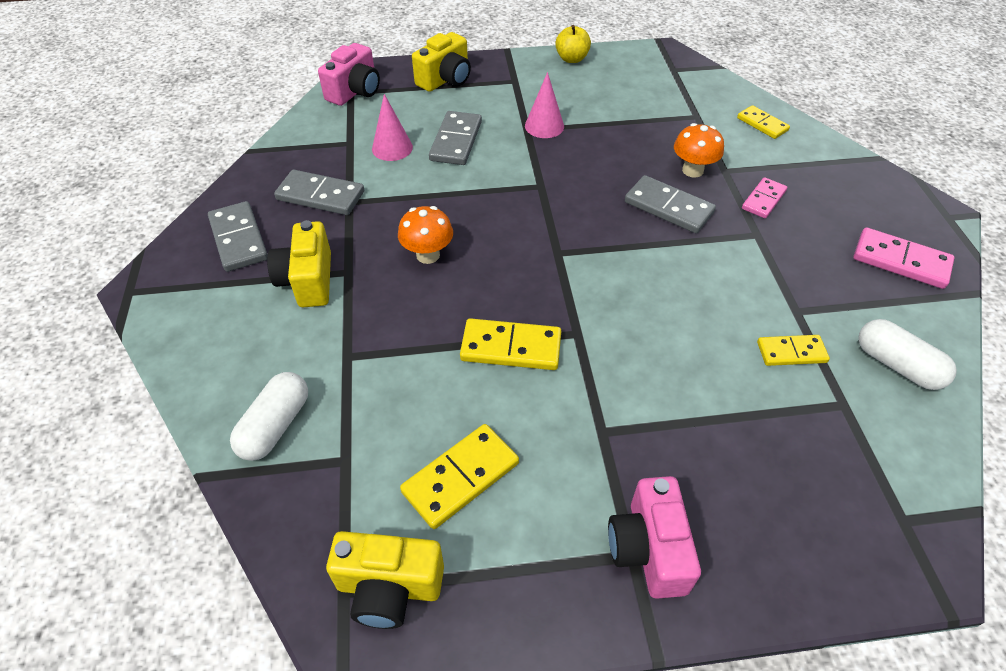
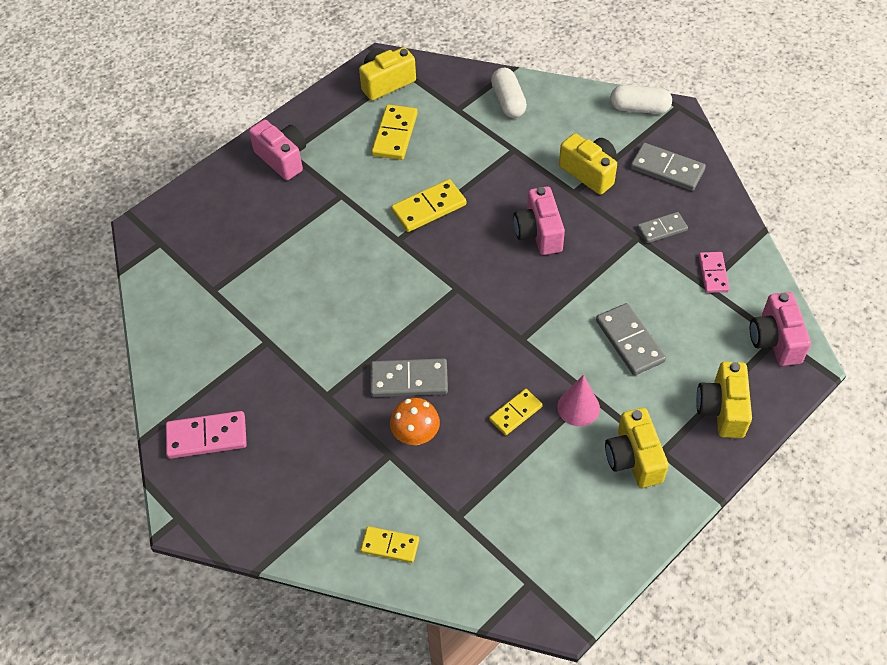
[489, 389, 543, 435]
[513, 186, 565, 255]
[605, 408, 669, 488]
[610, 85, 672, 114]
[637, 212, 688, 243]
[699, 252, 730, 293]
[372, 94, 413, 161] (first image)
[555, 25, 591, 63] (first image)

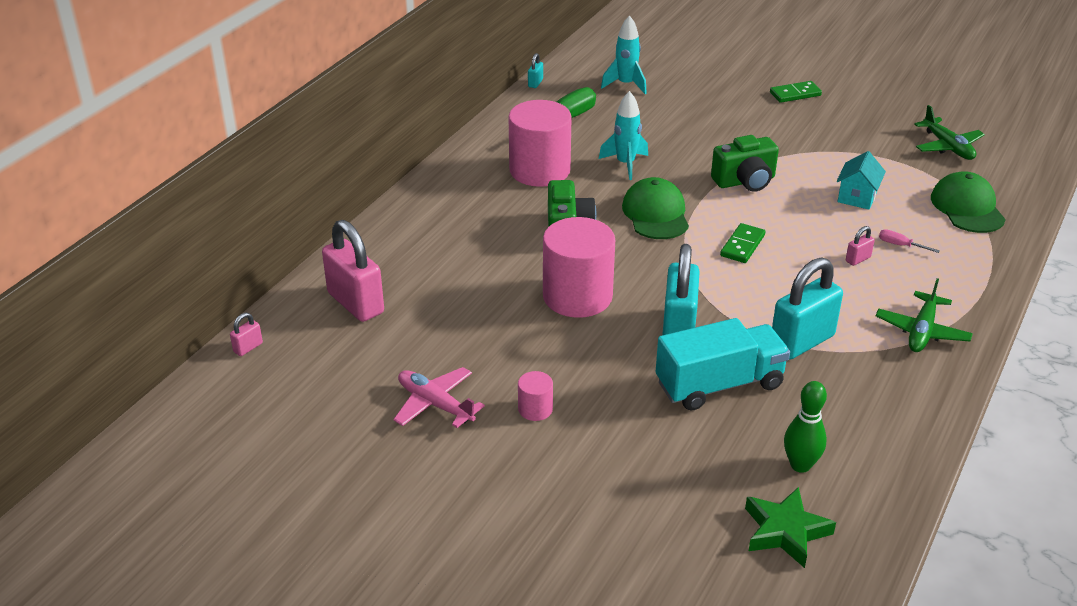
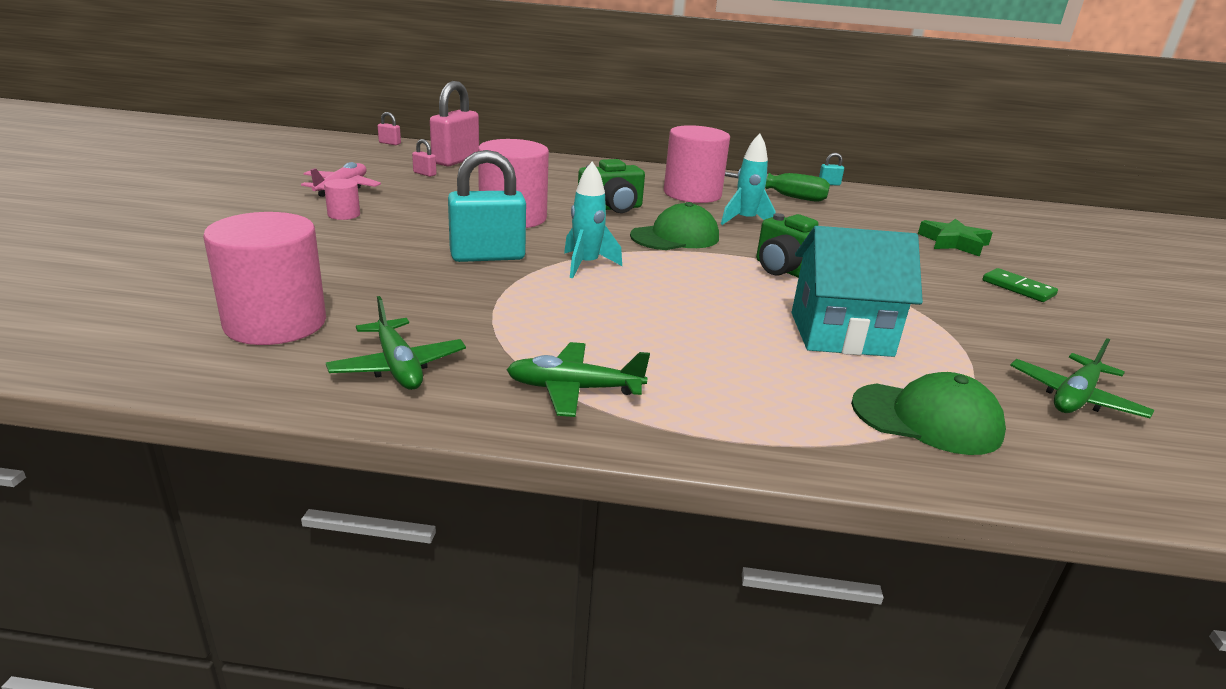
[203, 212, 326, 345]
[326, 296, 466, 390]
[412, 139, 436, 177]
[564, 161, 622, 278]
[792, 226, 923, 357]
[851, 372, 1006, 455]
[918, 219, 993, 257]
[656, 318, 790, 411] (first image)
[720, 223, 766, 263] (first image)
[772, 258, 843, 360] (first image)
[879, 229, 940, 253] (first image)

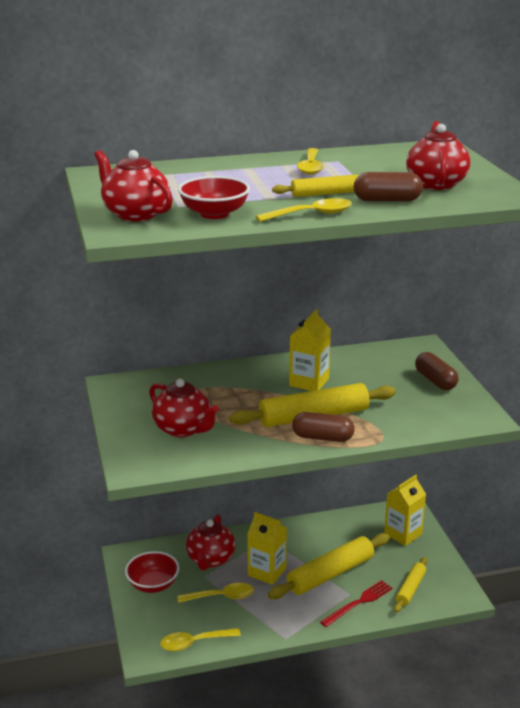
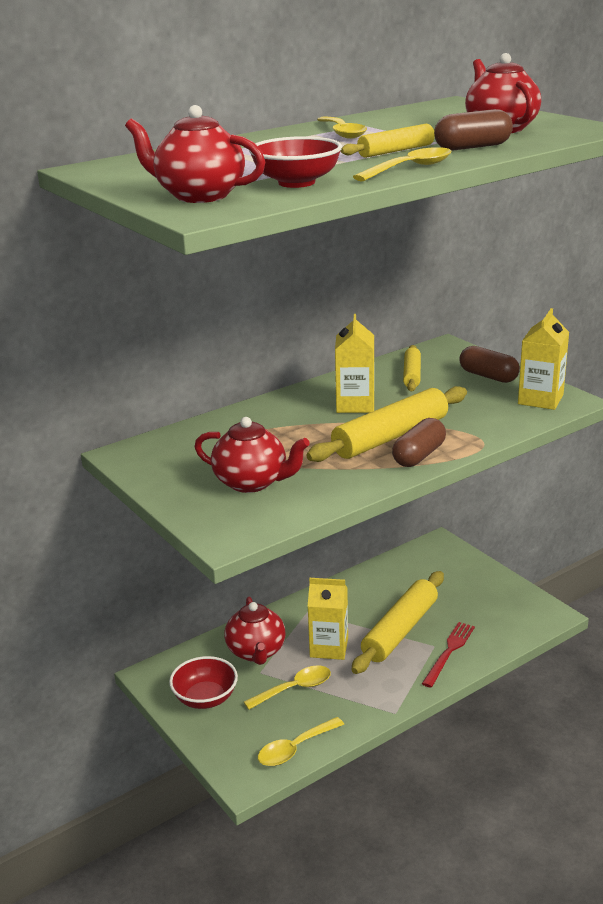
[392, 418, 446, 467]
[403, 345, 421, 392]
[518, 308, 569, 410]

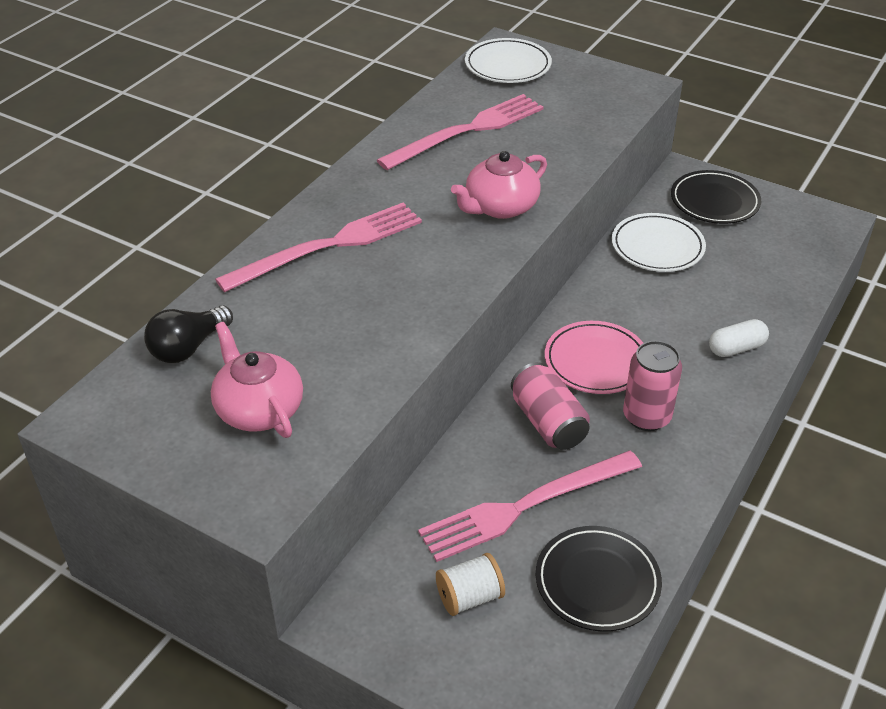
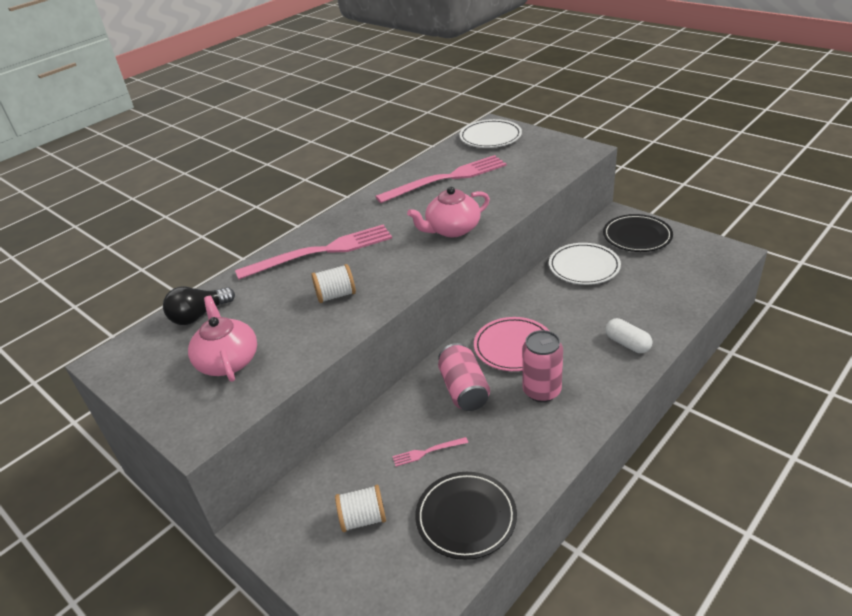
[311, 264, 356, 303]
[392, 437, 468, 466]
[605, 318, 653, 353]

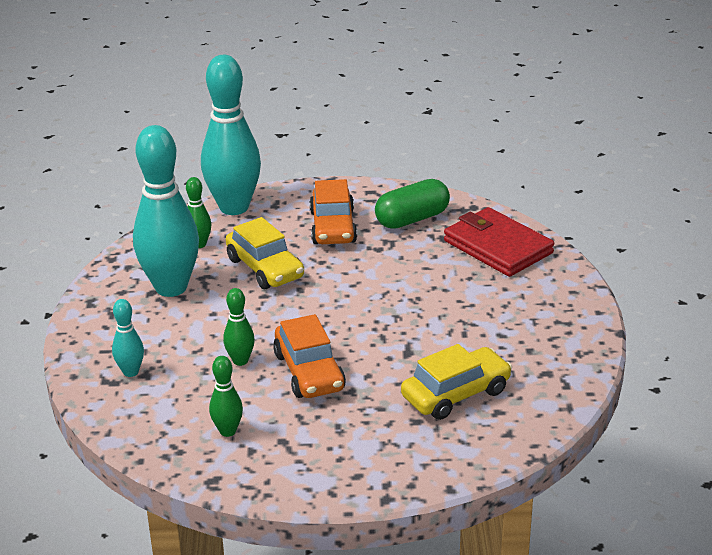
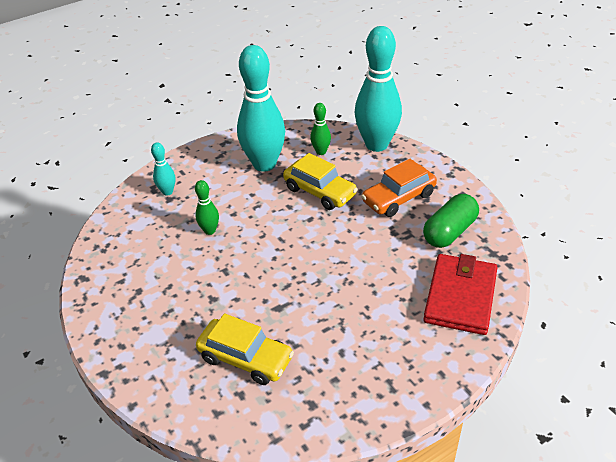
[283, 153, 358, 210]
[423, 194, 479, 248]
[209, 356, 243, 437] (first image)
[273, 314, 346, 398] (first image)

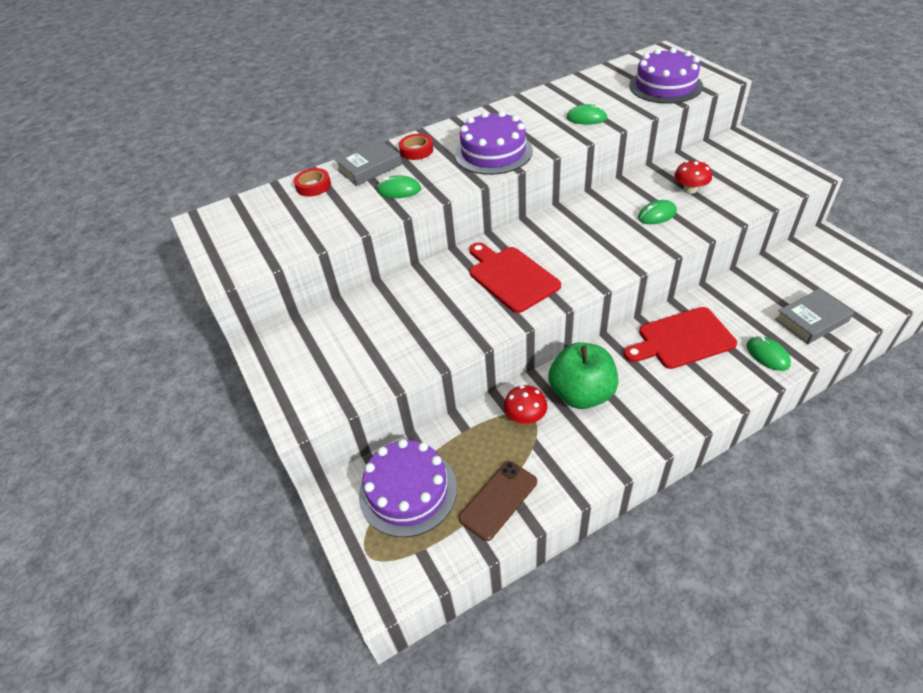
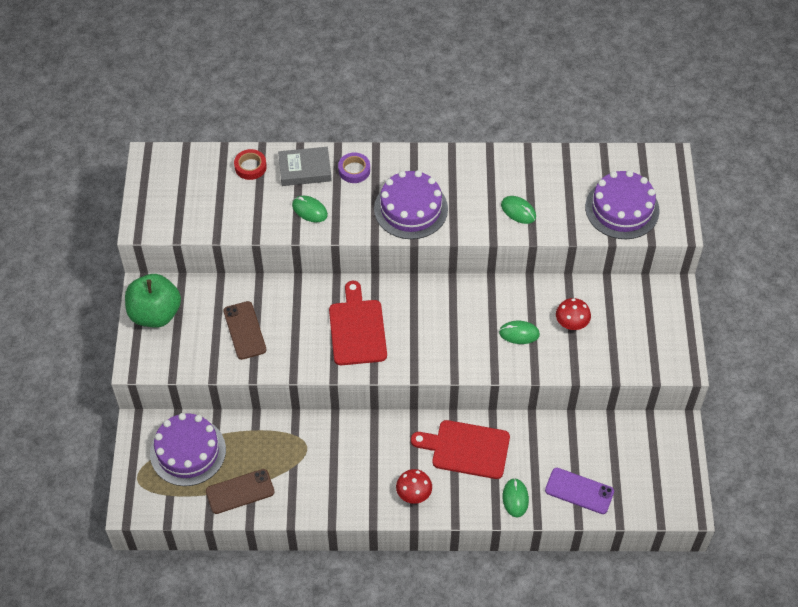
[125, 274, 181, 328]
[223, 301, 266, 360]
[338, 153, 370, 183]
[396, 469, 432, 504]
[545, 468, 614, 514]

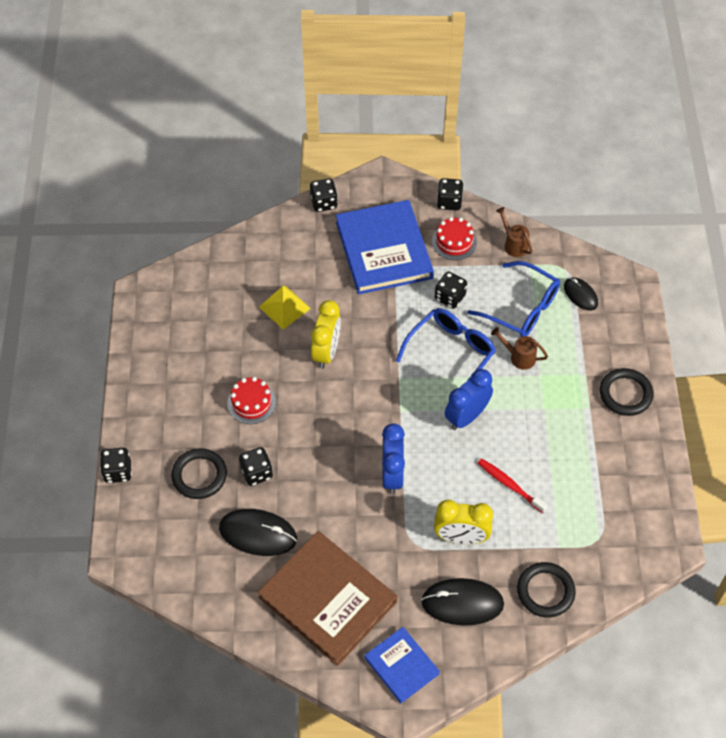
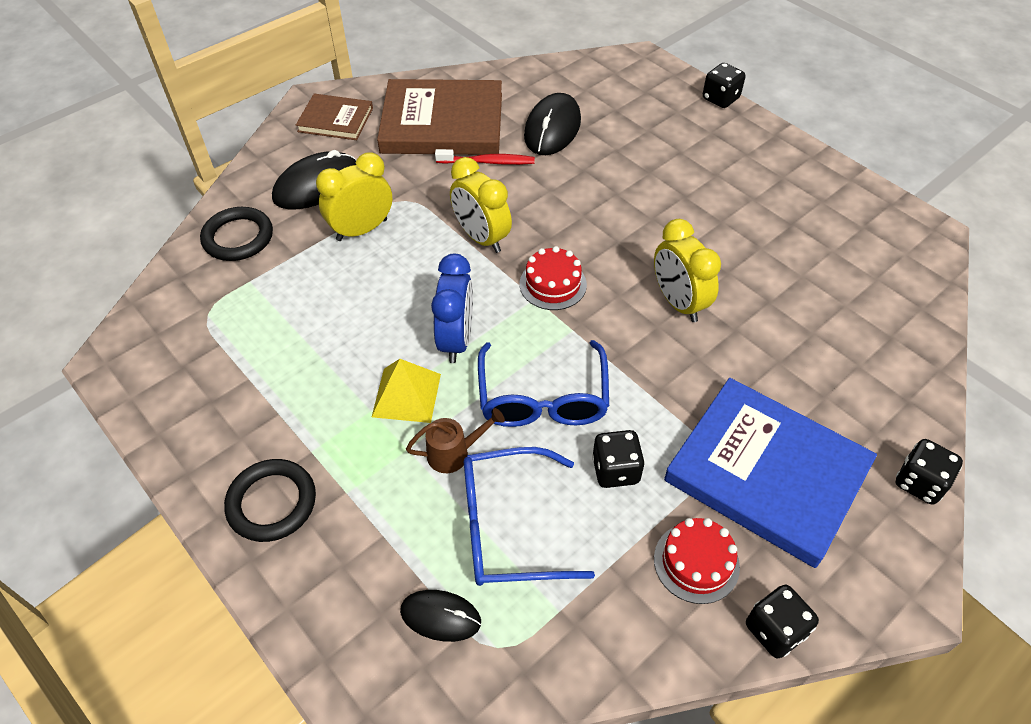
[296, 94, 373, 140]
[372, 359, 441, 423]
[435, 149, 535, 165]
[450, 157, 512, 253]
[520, 246, 587, 310]
[524, 93, 581, 155]
[171, 449, 227, 499] (first image)
[239, 447, 273, 486] (first image)
[496, 207, 532, 257] (first image)

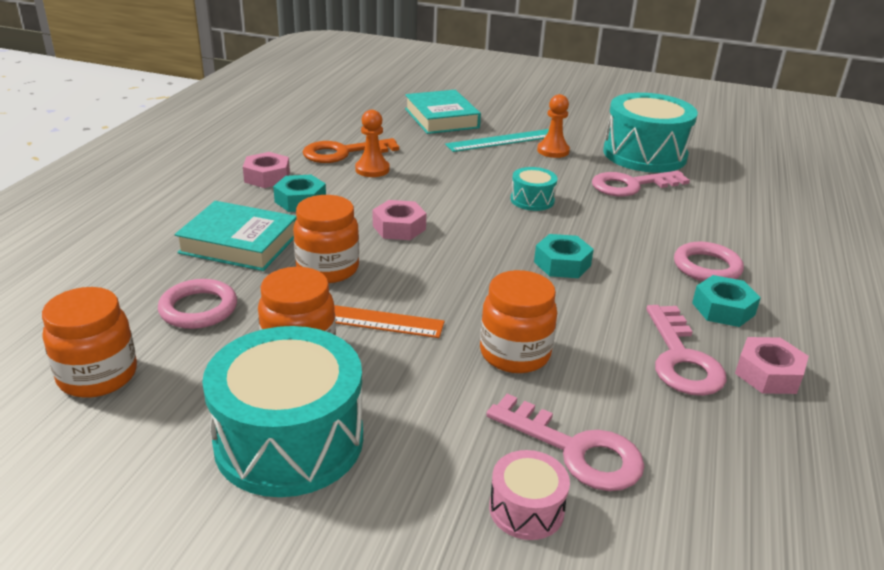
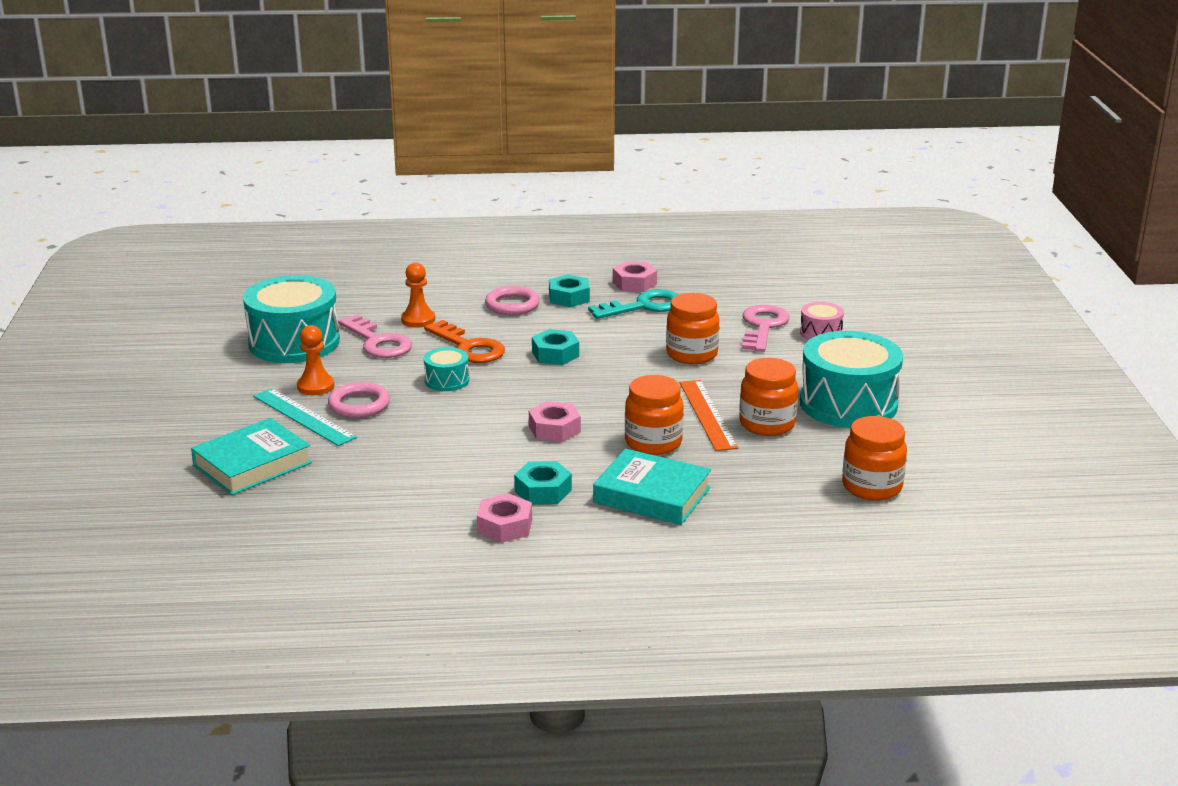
[328, 382, 390, 418]
[401, 263, 435, 328]
[424, 320, 505, 363]
[588, 289, 679, 319]
[593, 449, 711, 525]

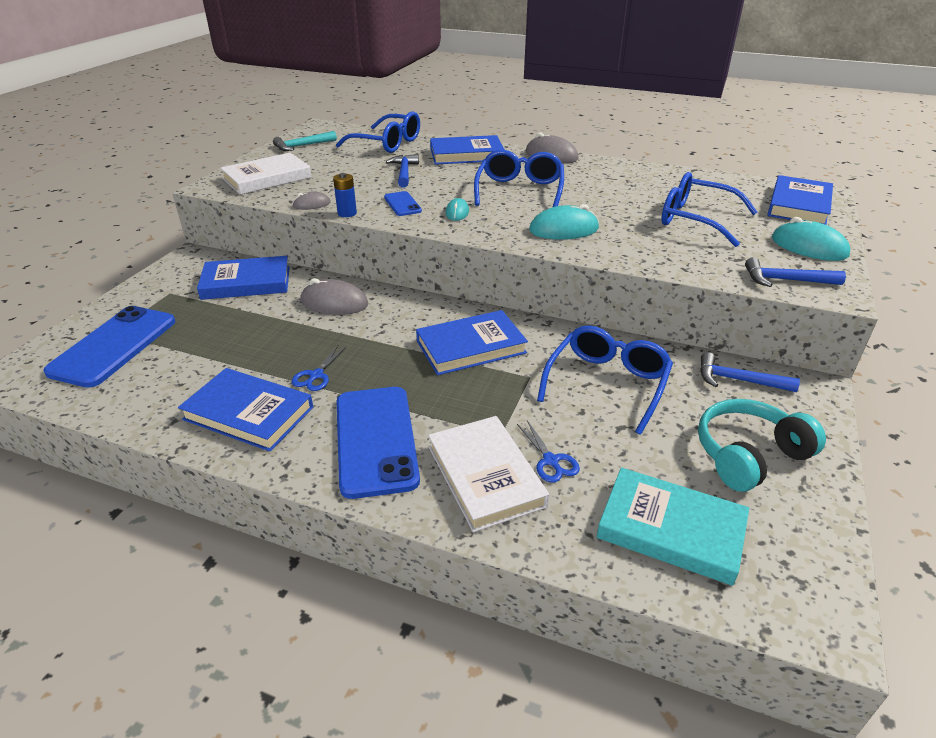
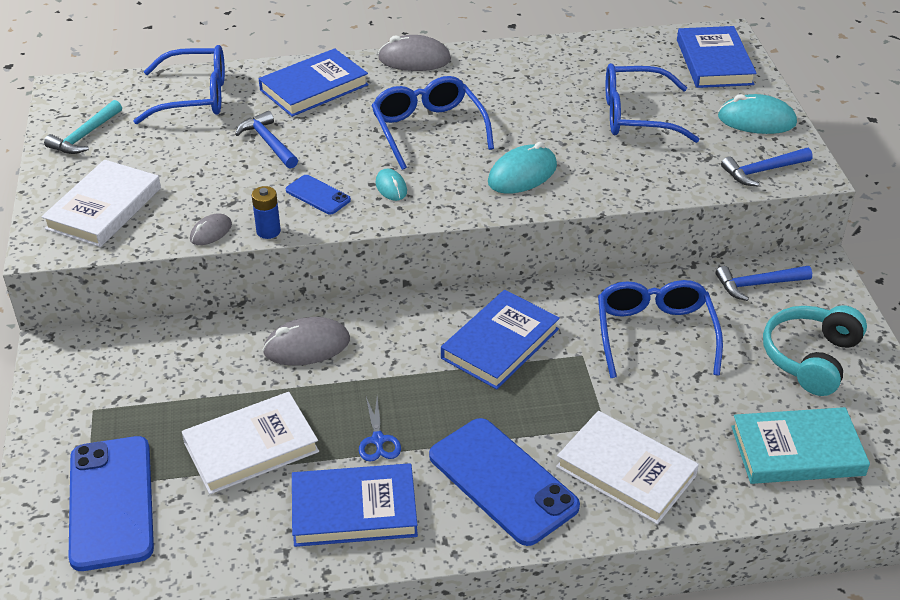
[182, 392, 319, 494]
[197, 256, 290, 300] (first image)
[517, 420, 580, 483] (first image)

